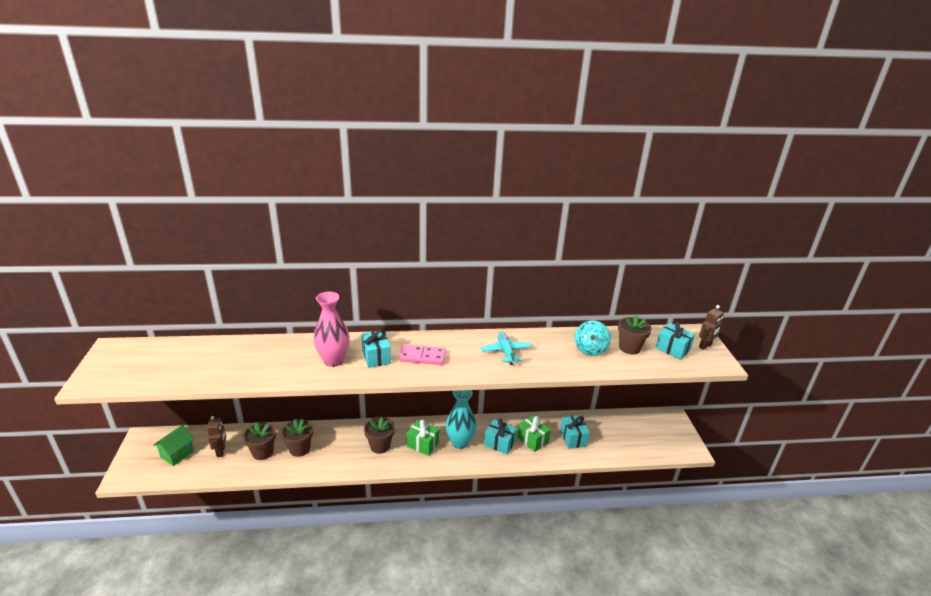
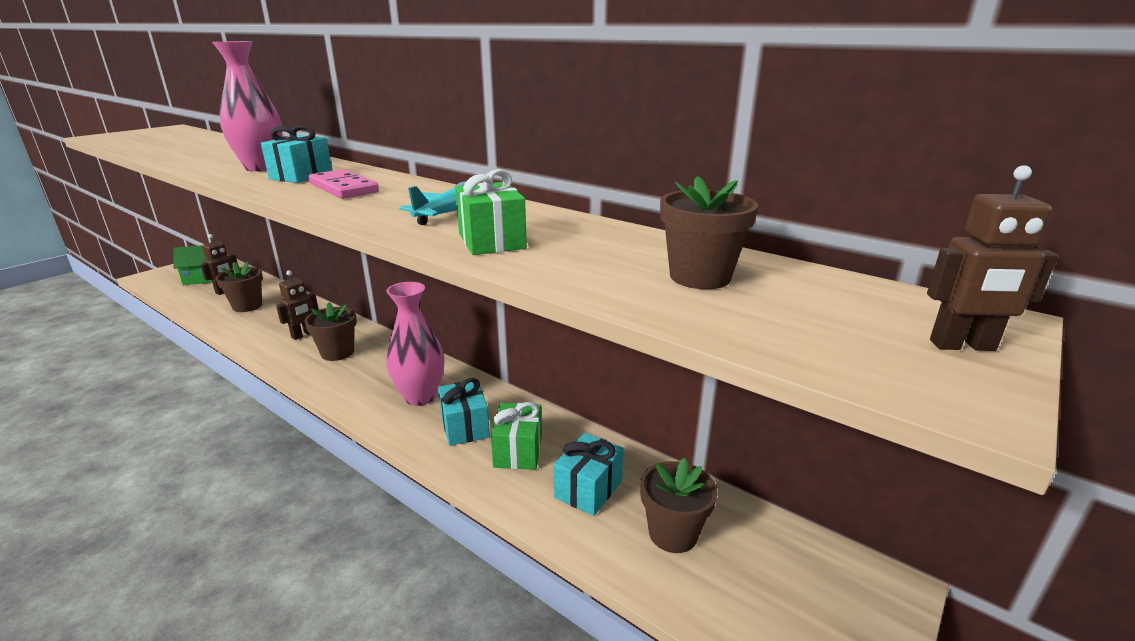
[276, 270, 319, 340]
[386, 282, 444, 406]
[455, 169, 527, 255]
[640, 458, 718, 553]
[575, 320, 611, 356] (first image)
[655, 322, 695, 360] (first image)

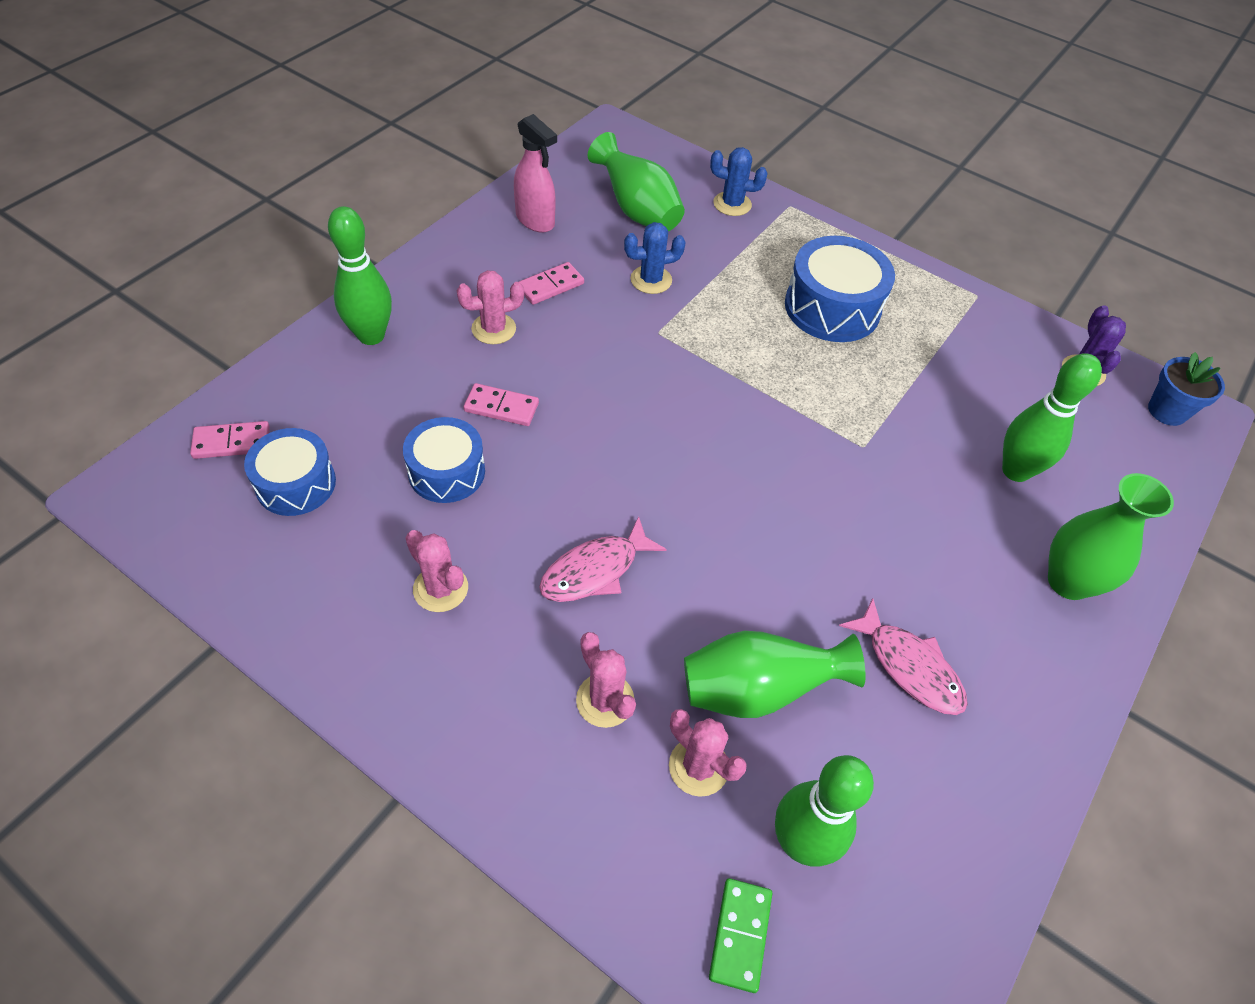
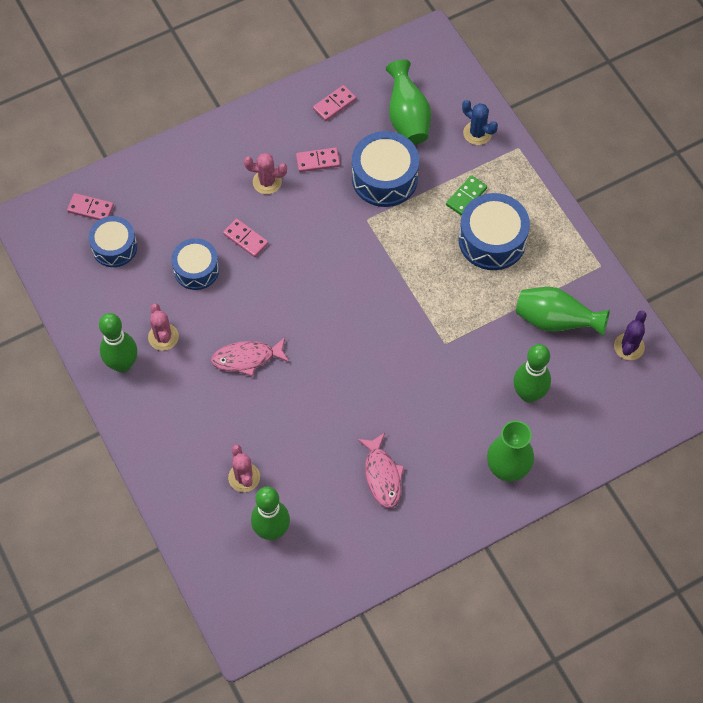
[99, 313, 137, 373]
[313, 85, 356, 121]
[352, 131, 419, 207]
[446, 175, 487, 216]
[516, 287, 610, 336]
[576, 632, 636, 728] (first image)
[1148, 352, 1225, 426] (first image)

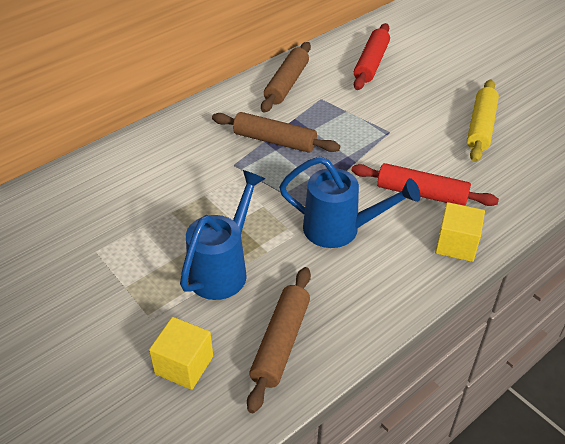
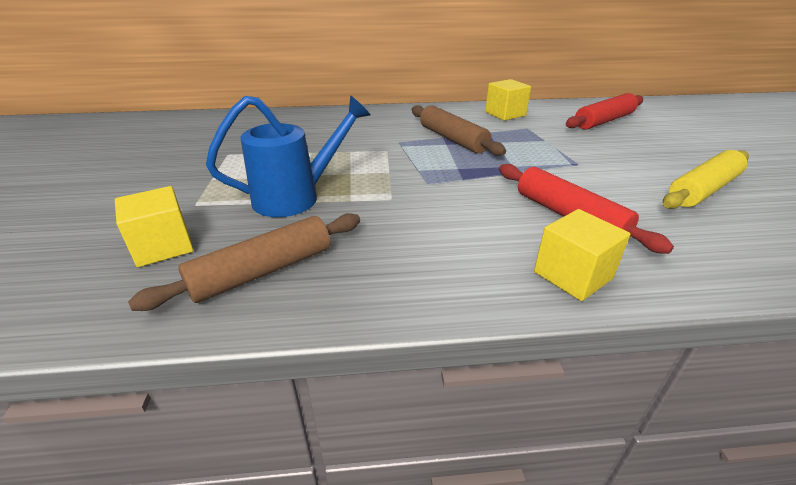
[485, 79, 531, 121]
[279, 156, 420, 248] (first image)

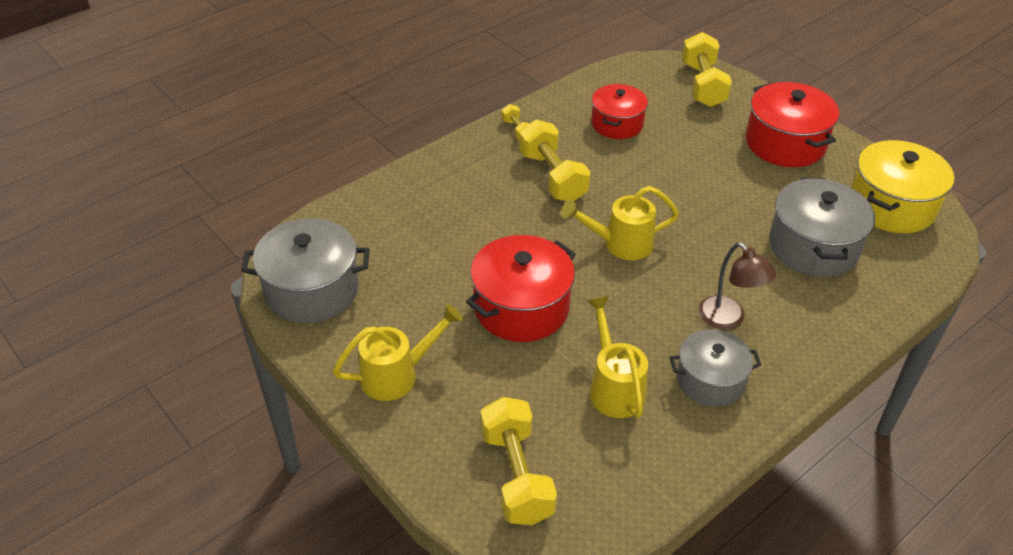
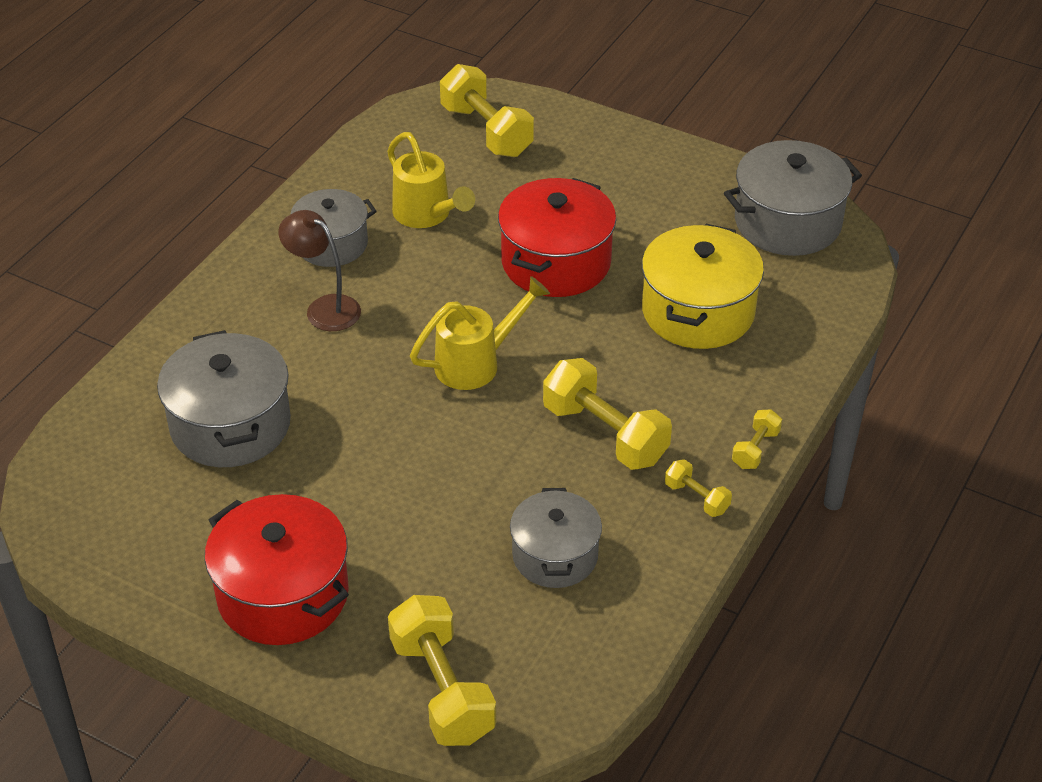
[510, 488, 602, 588]
[642, 224, 764, 349]
[732, 409, 782, 469]
[333, 304, 463, 401] (first image)

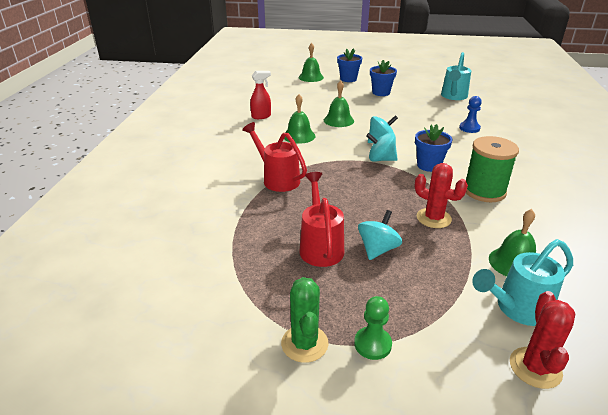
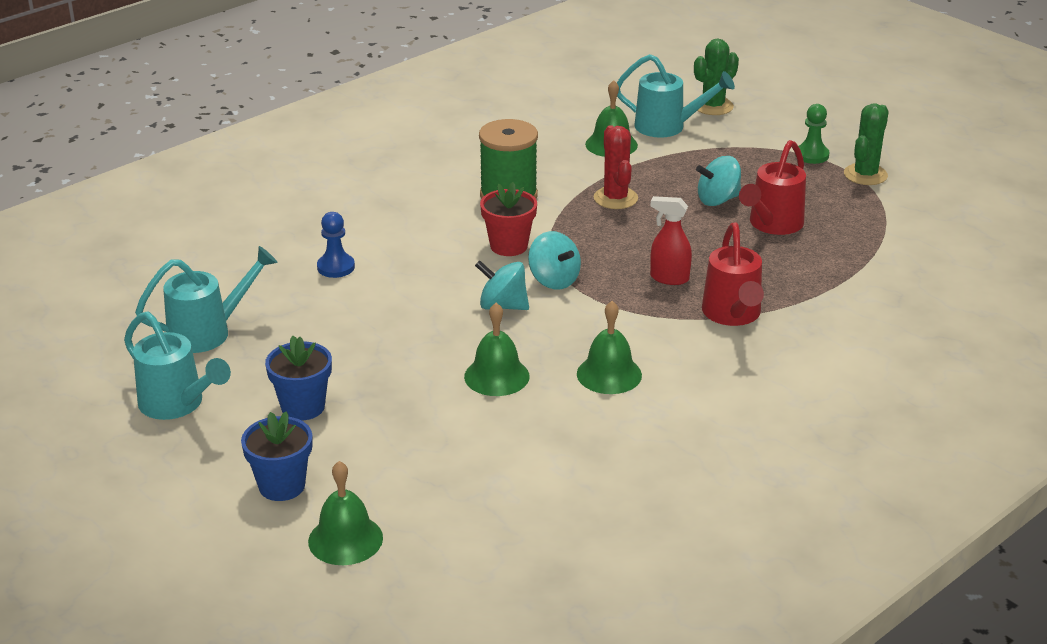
[124, 311, 231, 420]
[480, 182, 537, 256]
[650, 196, 692, 285]
[694, 39, 739, 115]

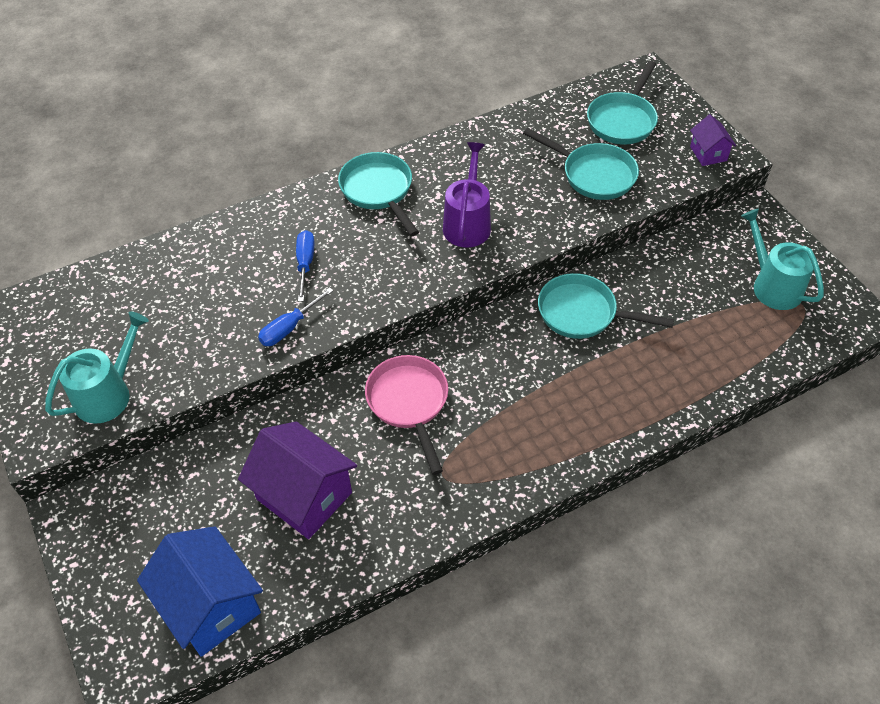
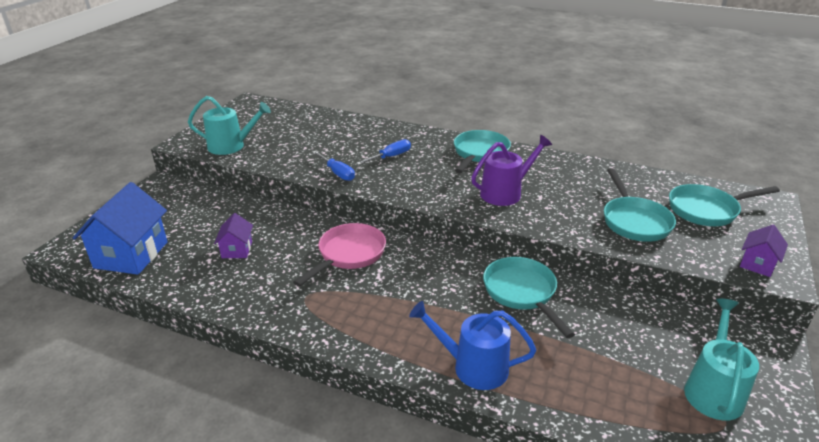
[214, 213, 253, 258]
[312, 151, 355, 181]
[409, 301, 536, 390]

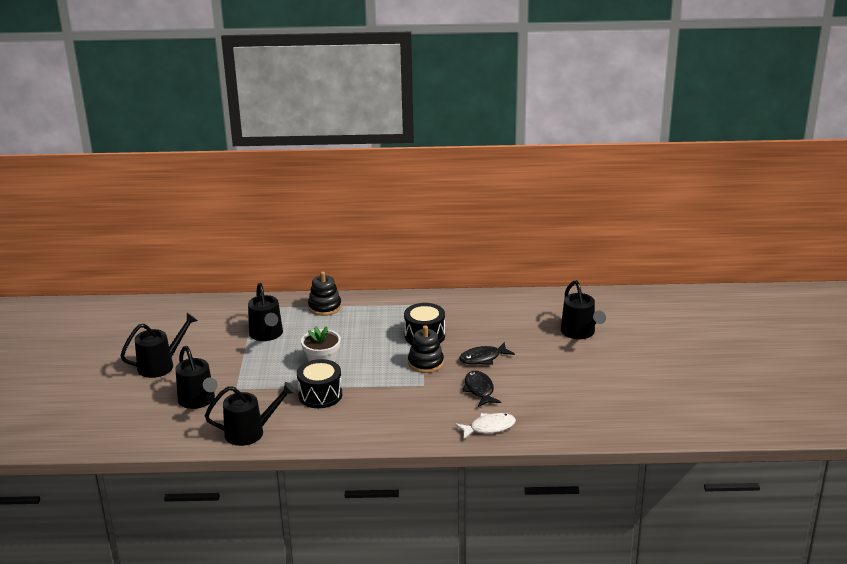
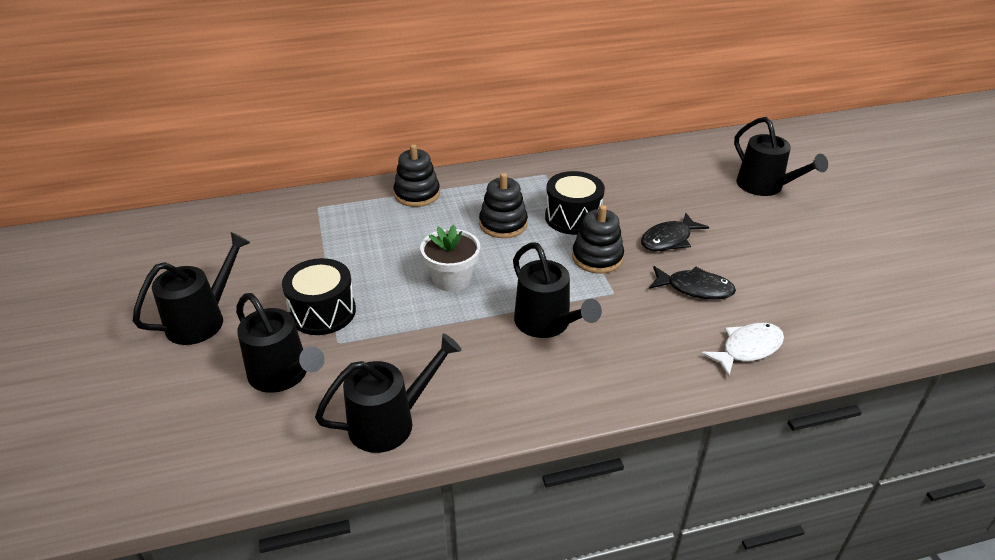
[282, 258, 356, 335]
[479, 173, 528, 238]
[513, 242, 602, 338]
[649, 266, 736, 299]

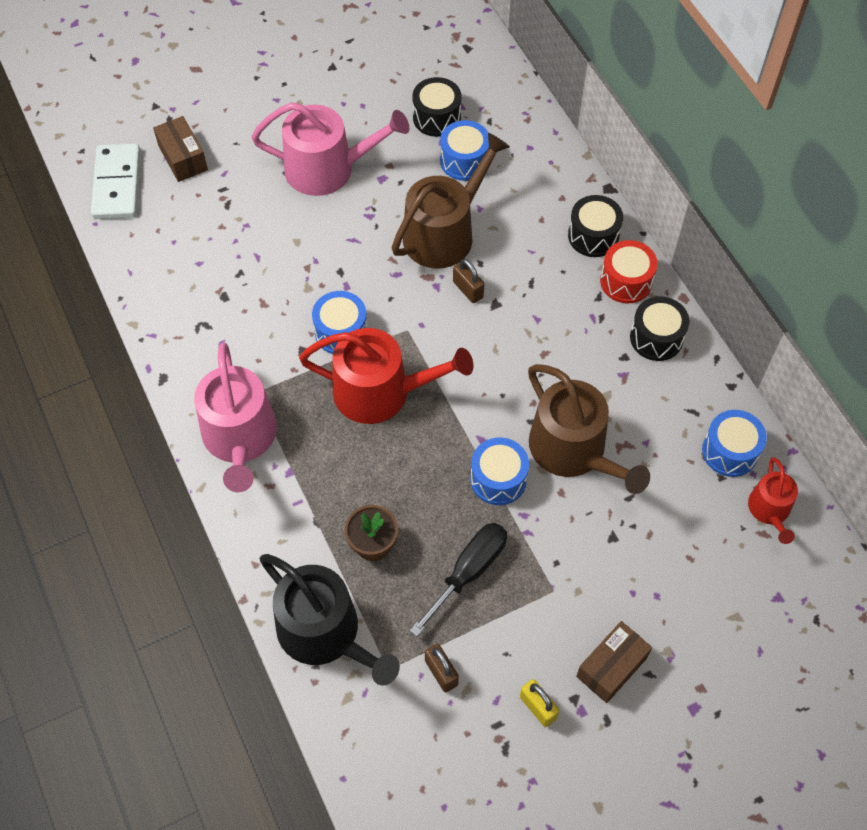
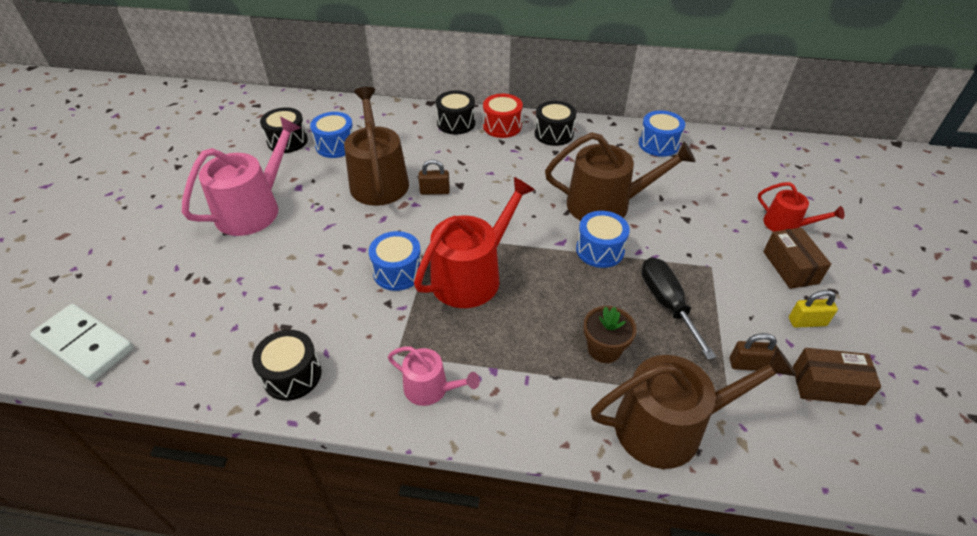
[252, 330, 322, 401]
[388, 346, 480, 406]
[591, 347, 797, 469]
[758, 182, 844, 232]
[793, 348, 881, 405]

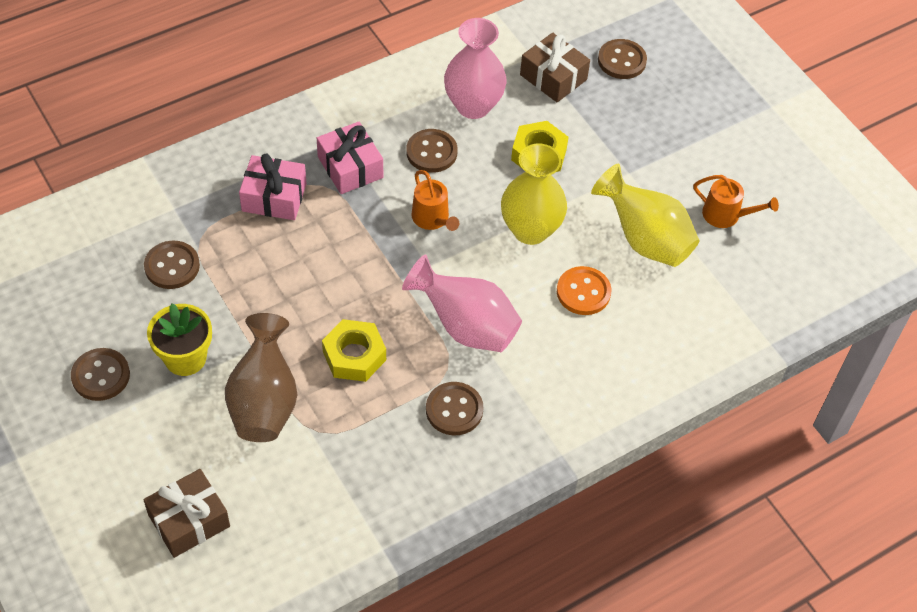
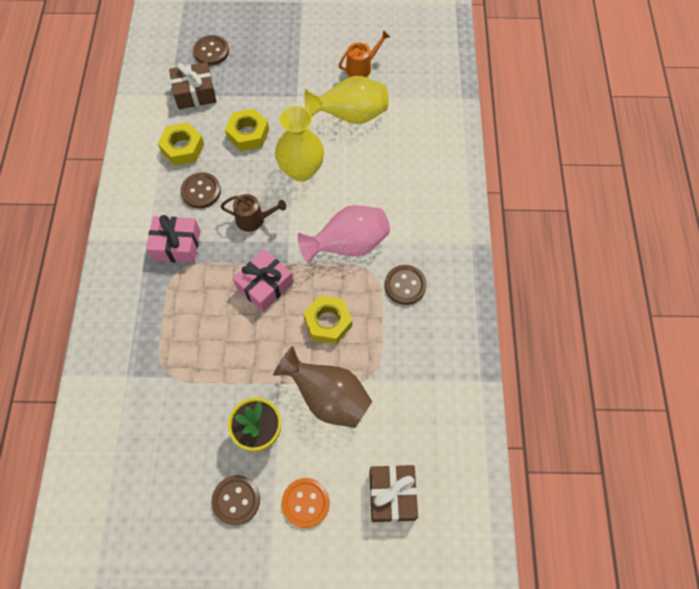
[158, 122, 204, 166]
[220, 194, 286, 232]
[233, 249, 294, 312]
[282, 478, 330, 528]
[144, 241, 200, 289] (first image)

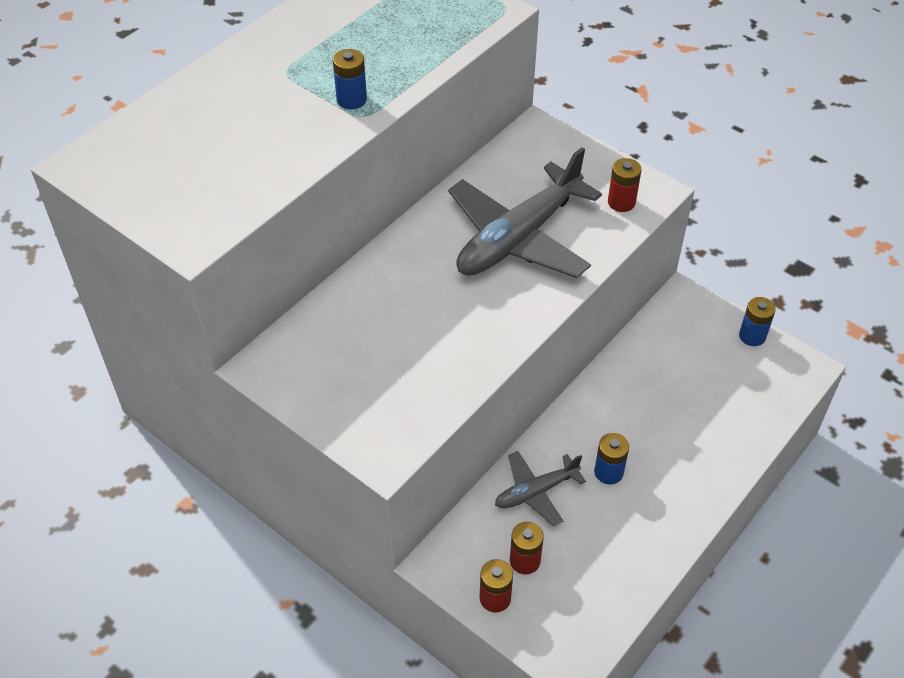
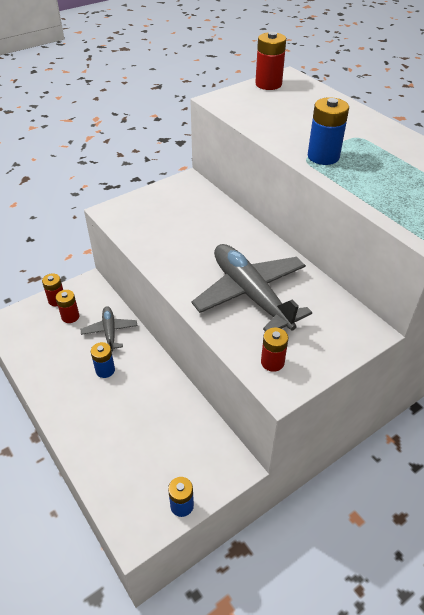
[255, 32, 286, 90]
[308, 97, 349, 165]

